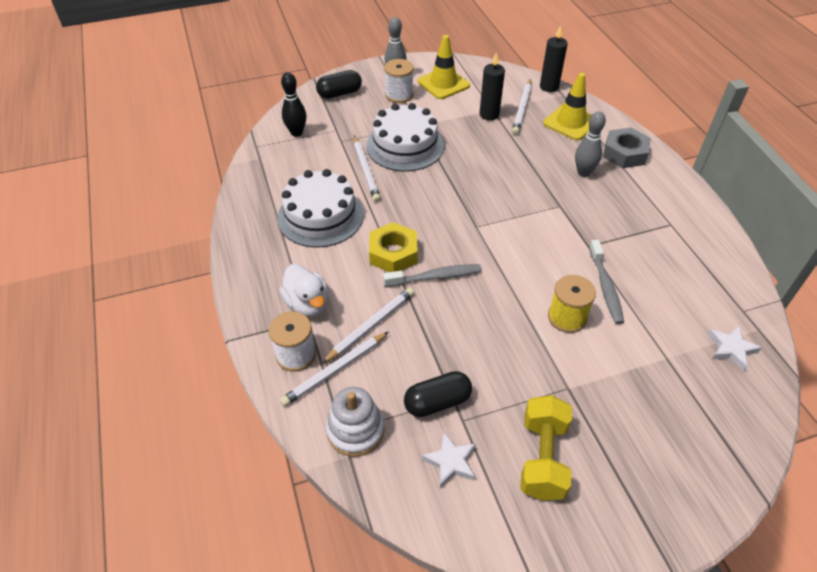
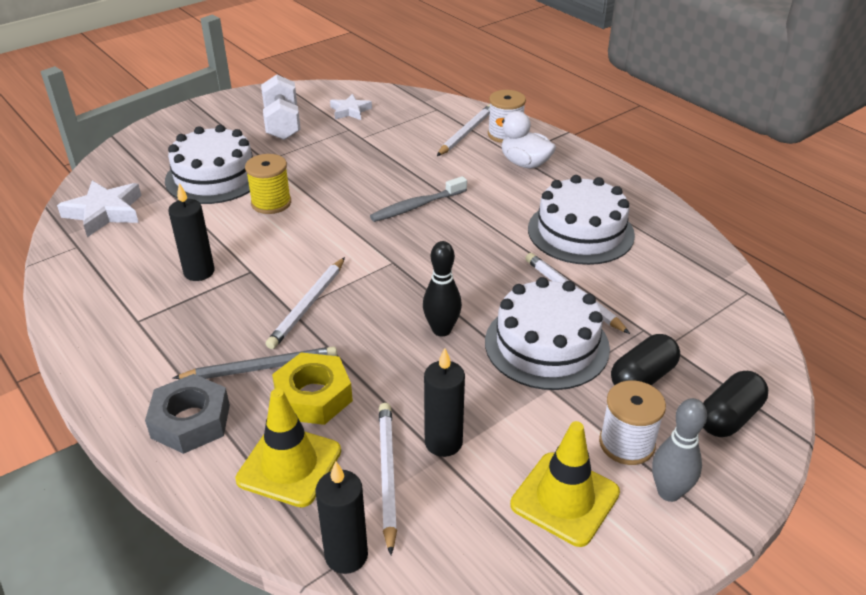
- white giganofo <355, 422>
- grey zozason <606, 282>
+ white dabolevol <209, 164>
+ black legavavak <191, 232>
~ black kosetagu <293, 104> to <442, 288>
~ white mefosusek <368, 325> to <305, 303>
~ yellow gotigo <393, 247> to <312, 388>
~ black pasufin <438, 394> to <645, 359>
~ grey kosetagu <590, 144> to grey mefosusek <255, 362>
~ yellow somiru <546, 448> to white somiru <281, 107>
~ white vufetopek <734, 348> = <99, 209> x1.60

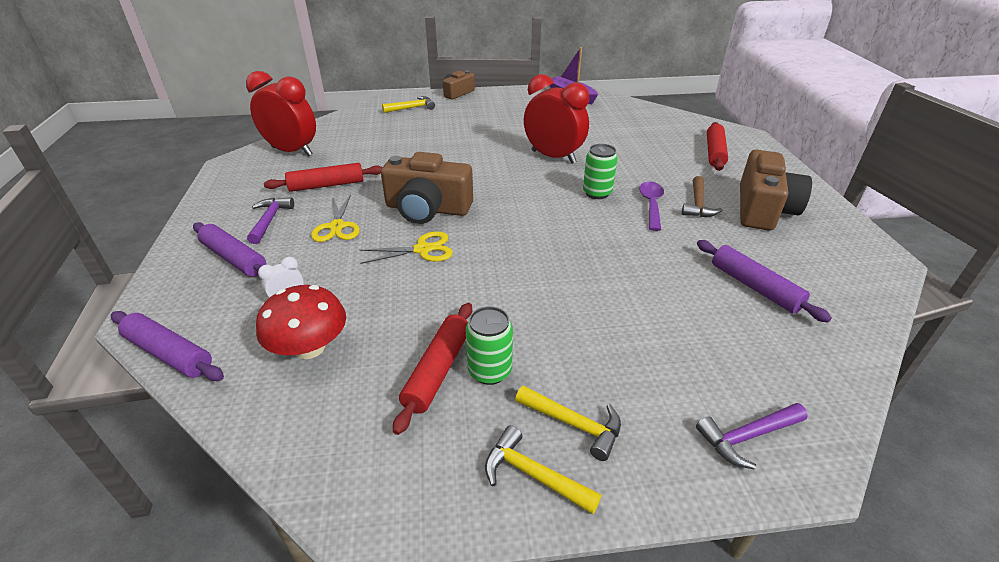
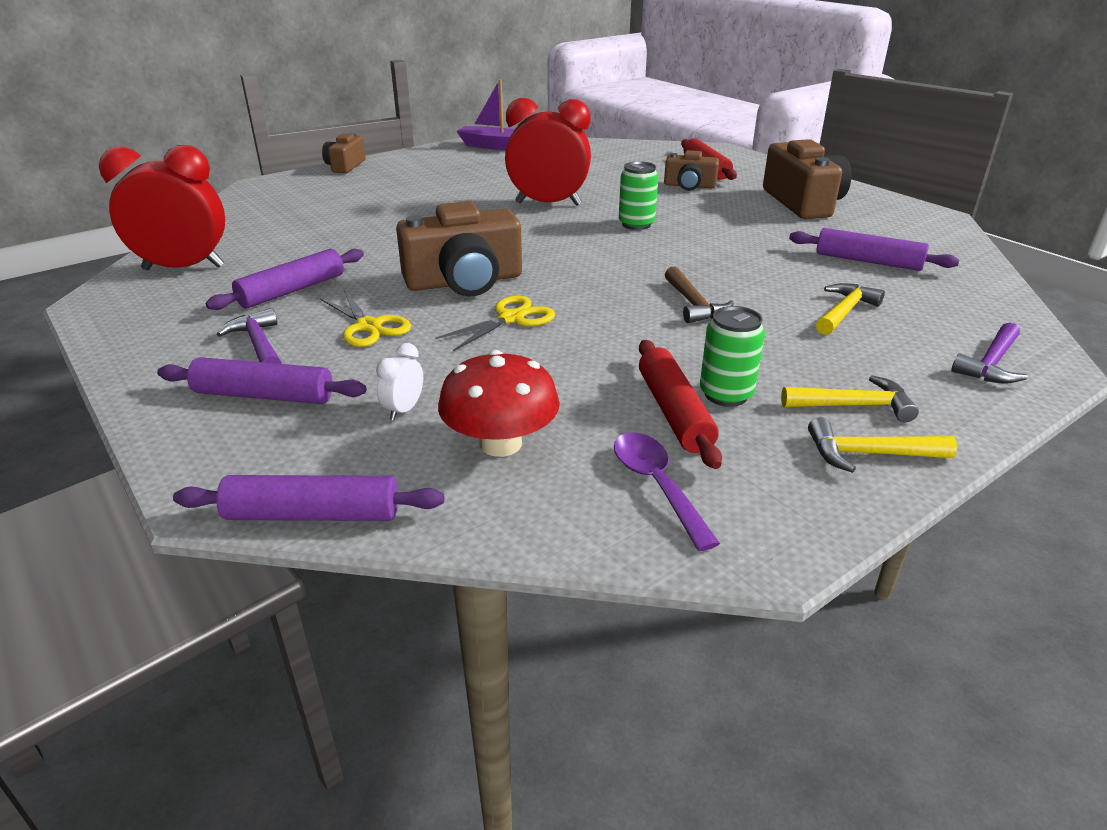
+ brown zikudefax <691, 170>
~ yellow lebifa <408, 104> to <850, 309>
~ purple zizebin <651, 206> to <667, 491>
~ brown lebifa <702, 196> to <699, 295>
~ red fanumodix <323, 177> to purple fanumodix <285, 279>

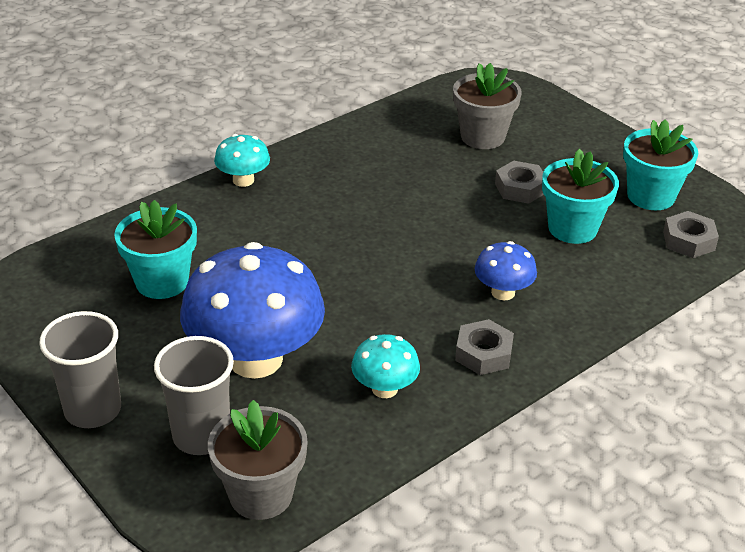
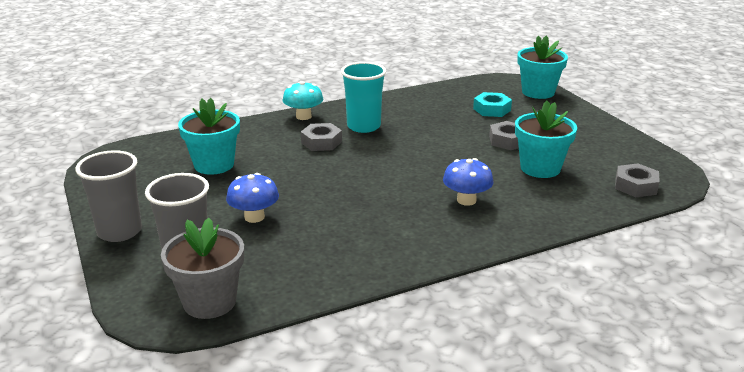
- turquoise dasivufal <385, 366>
+ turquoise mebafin <363, 97>
~ grey gotigo <484, 347> to <321, 137>
~ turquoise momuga <660, 164> to <542, 67>
~ grey momuga <487, 106> to turquoise gotigo <492, 104>
~ blue dasivufal <252, 310> = <252, 198> x0.47

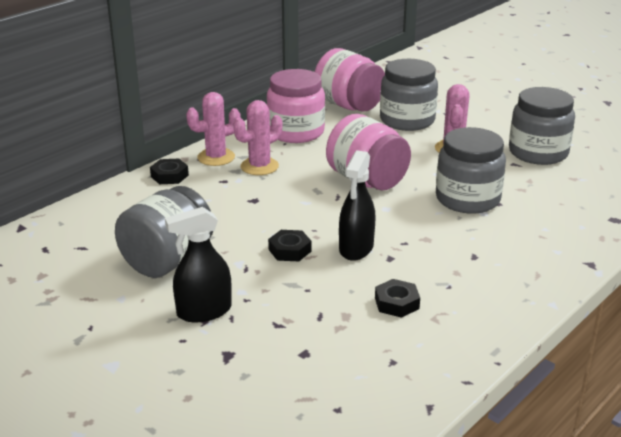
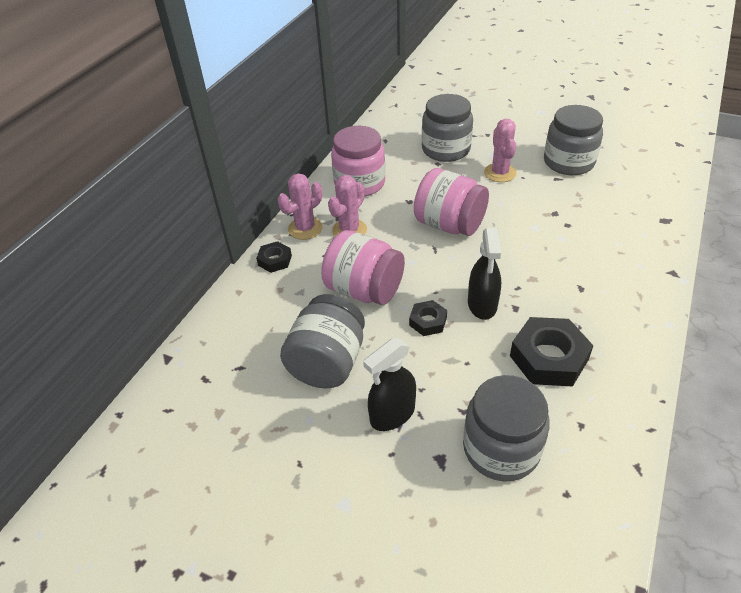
~ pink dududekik <350, 80> to <363, 267>
~ grey dududekik <471, 170> to <506, 428>
~ black gotigo <397, 298> = <552, 352> x1.86

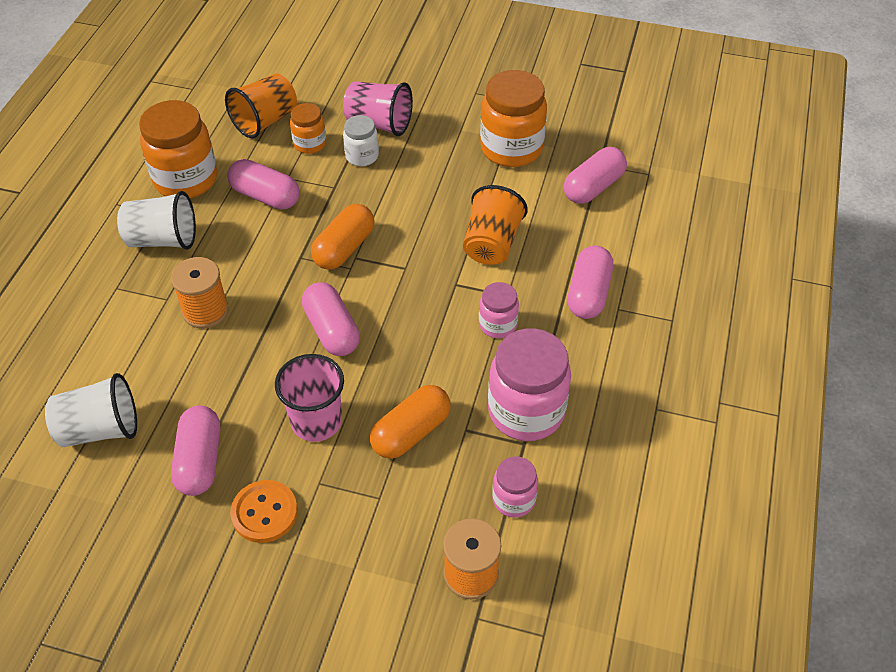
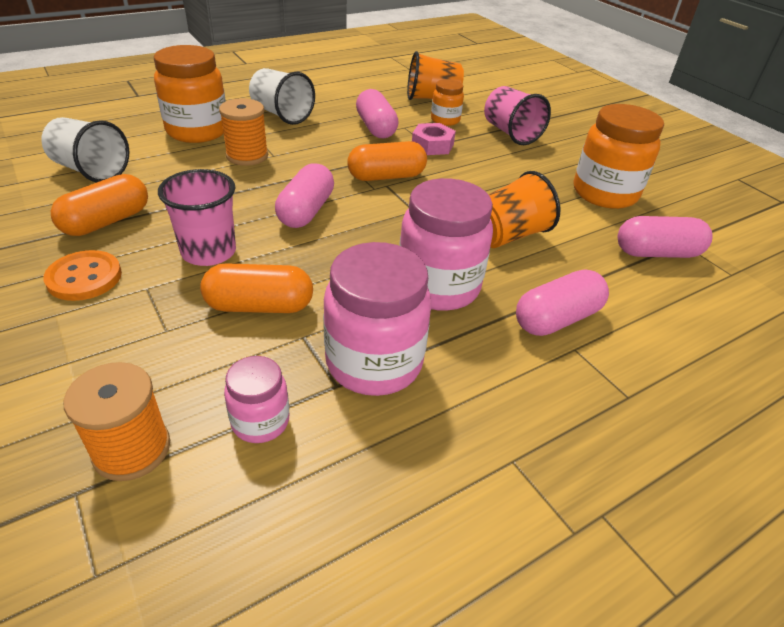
- white dududekik <361, 140>
+ pink gotigo <434, 139>
~ orange dududekik <178, 149> to <190, 94>
~ pink pasufin <195, 451> to orange pasufin <99, 205>
~ pink dududekik <499, 310> = <446, 244> x1.88

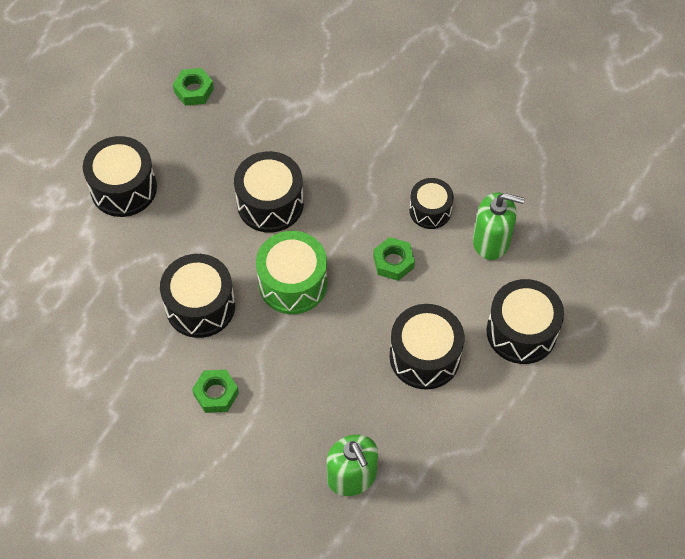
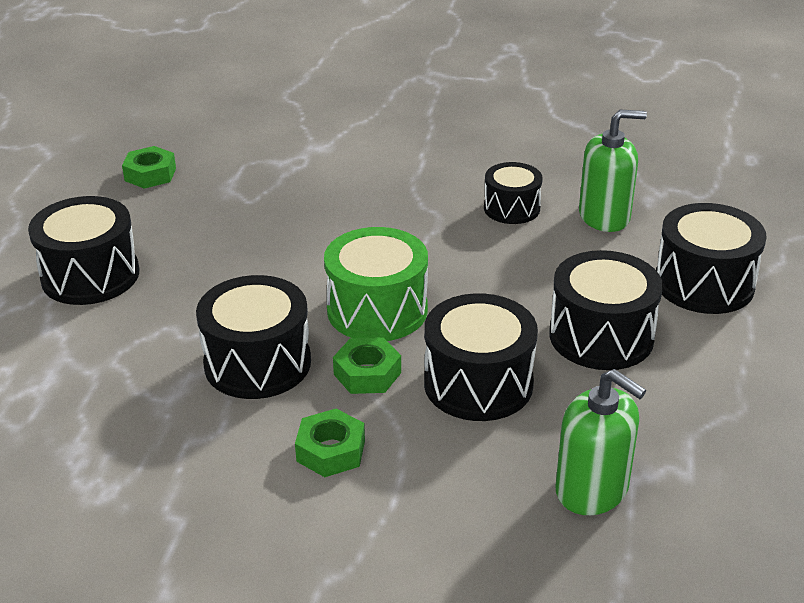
~ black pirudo <269, 192> to <481, 357>
~ green gotigo <394, 259> to <367, 365>

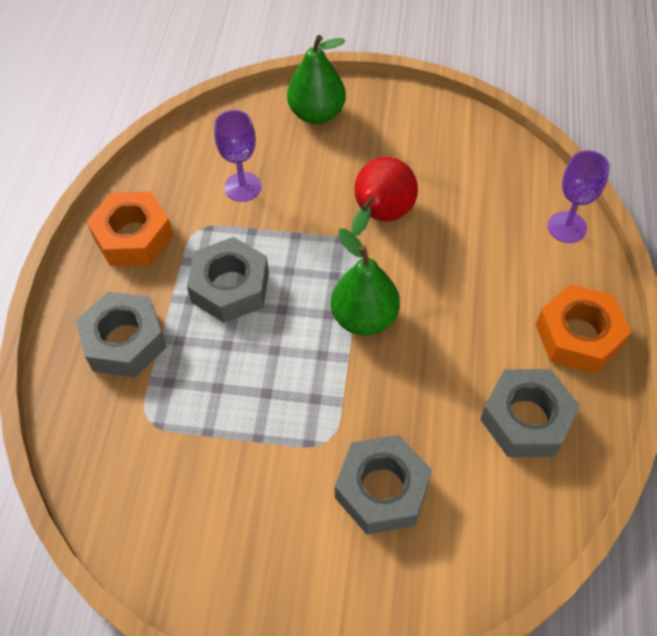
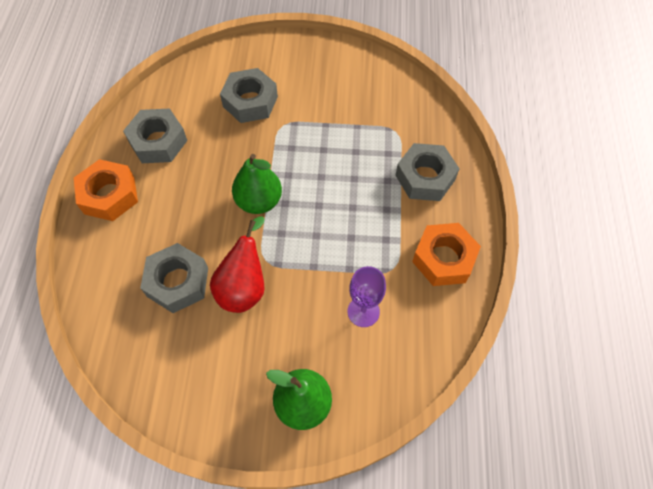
- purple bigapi <579, 196>
~ grey gotigo <228, 280> to <174, 278>

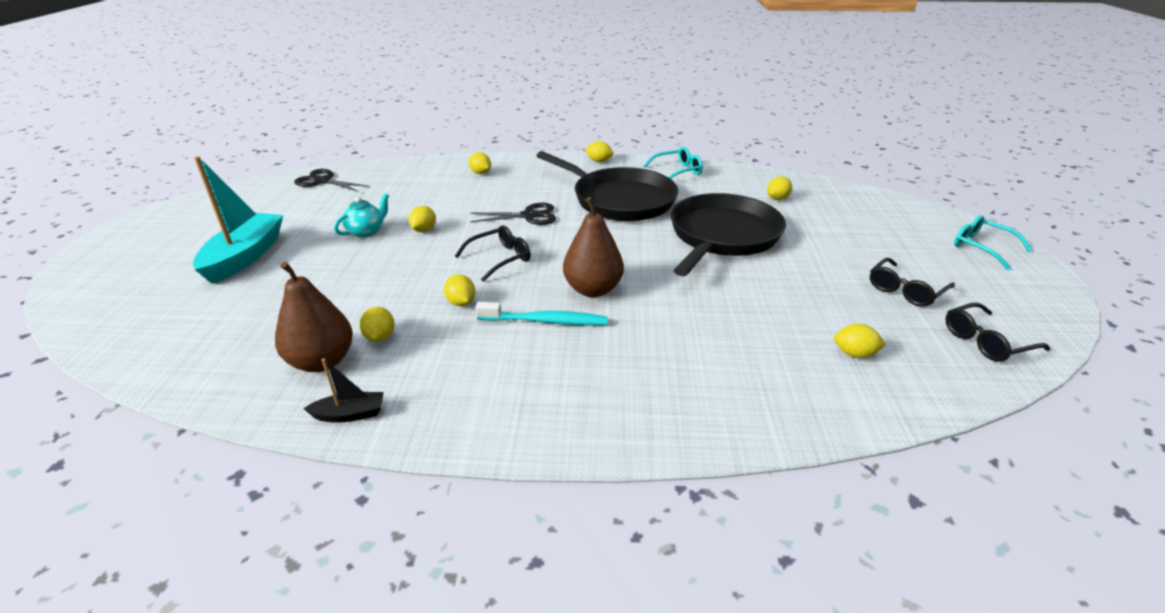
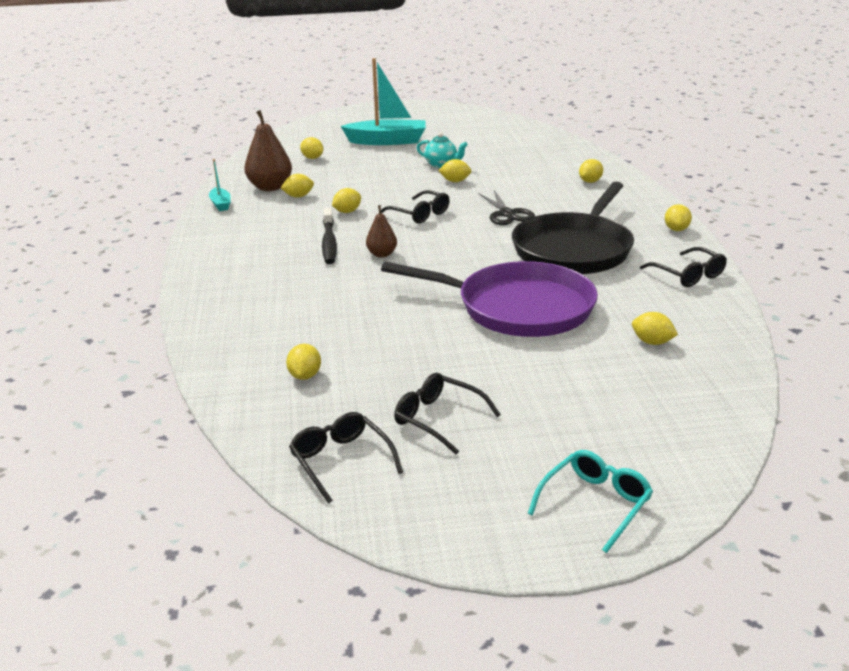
- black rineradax <331, 180>
+ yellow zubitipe <311, 148>
~ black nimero <343, 391> to turquoise nimero <220, 185>
~ turquoise zozason <541, 314> to black zozason <329, 236>
~ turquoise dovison <673, 163> to black dovison <683, 267>
~ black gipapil <728, 234> to purple gipapil <489, 299>
~ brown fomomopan <593, 247> = <381, 231> x0.57

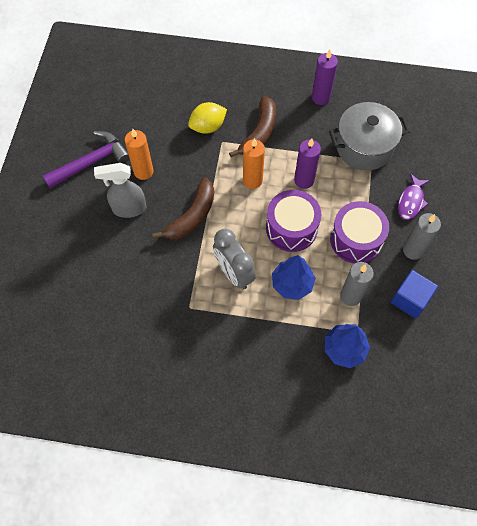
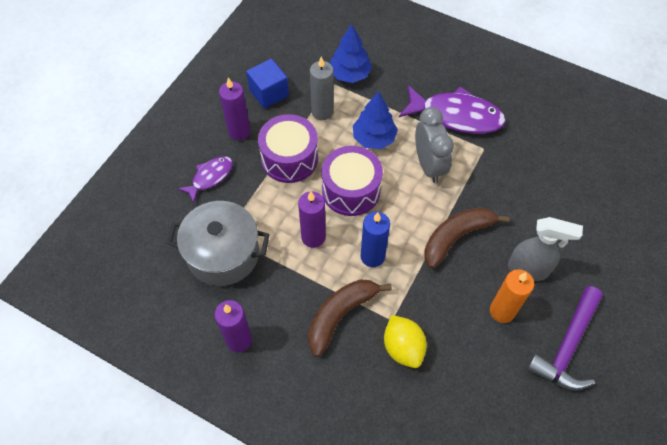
+ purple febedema <452, 109>
~ orange legavavak <254, 163> to blue legavavak <375, 239>
~ grey legavavak <422, 236> to purple legavavak <234, 109>
~ purple lebifa <86, 159> = <565, 338> 45 degrees counterclockwise
~ yellow zubitipe <207, 118> = <405, 341> 75 degrees clockwise

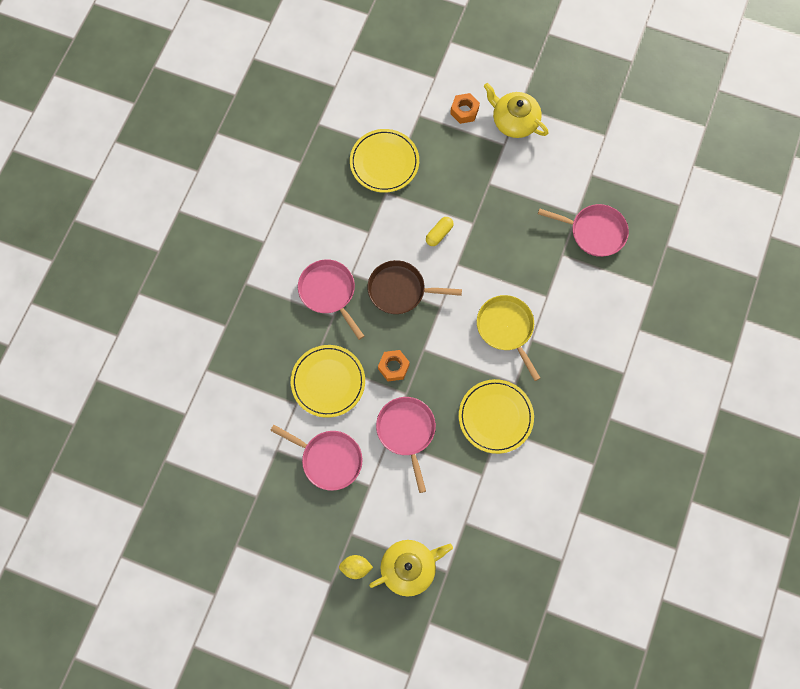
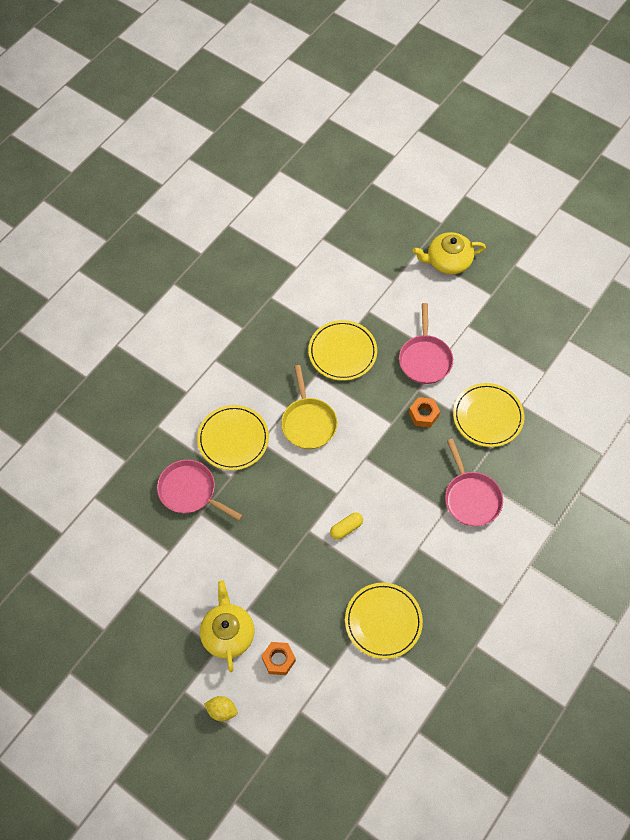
- pink gipapil <316, 458>
- brown gipapil <414, 287>
+ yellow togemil <233, 437>
~ yellow zubitipe <356, 567> to <220, 708>
~ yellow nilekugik <516, 110> = <227, 626> 150 degrees counterclockwise

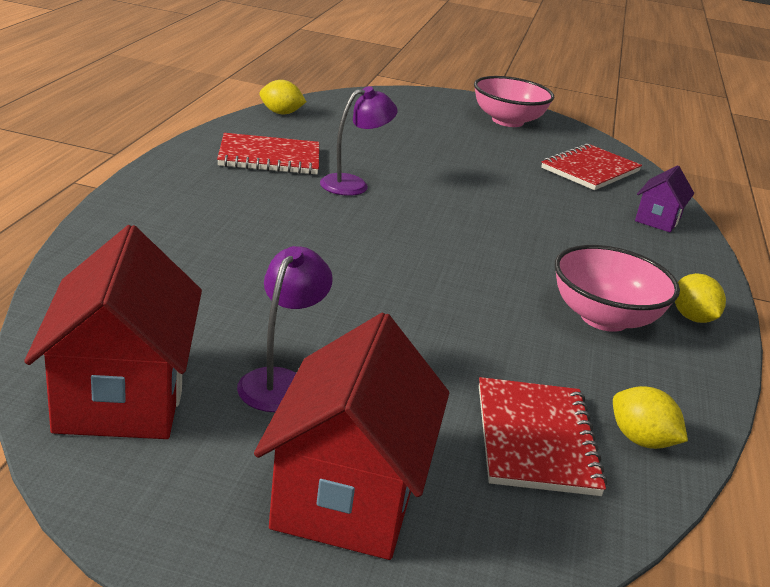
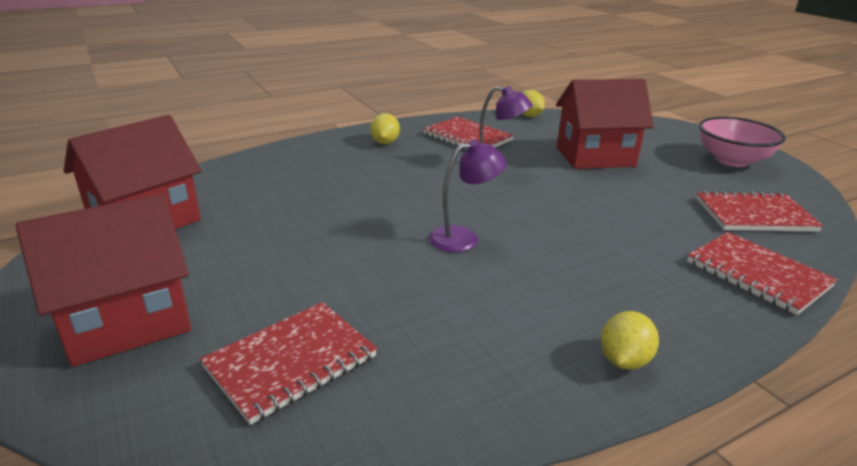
- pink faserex <617, 288>
+ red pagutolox <605, 124>
~ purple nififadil <285, 329> to <467, 195>
~ yellow zubitipe <650, 417> to <385, 128>
~ purple pagutolox <664, 198> to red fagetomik <762, 273>

